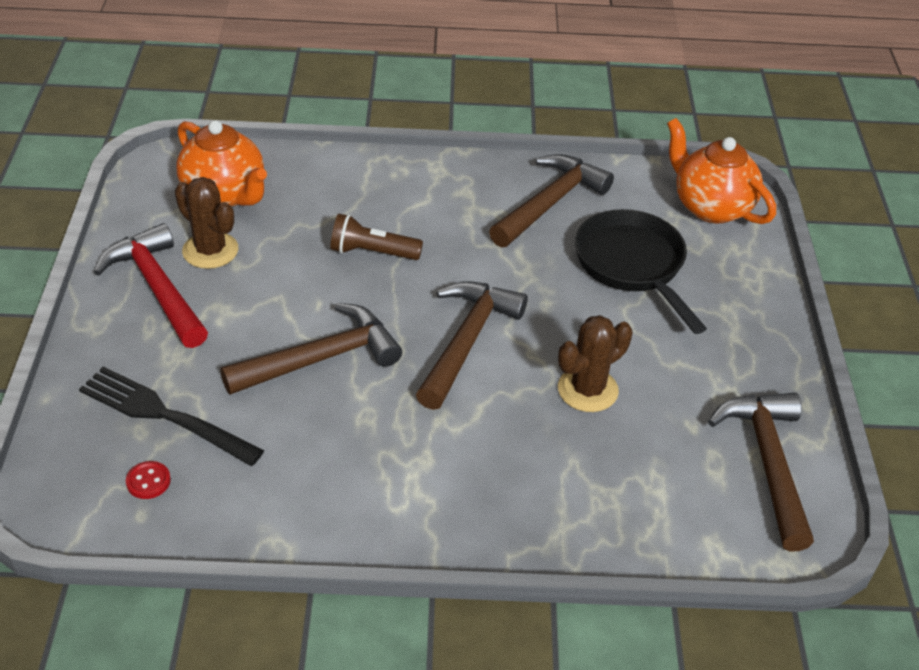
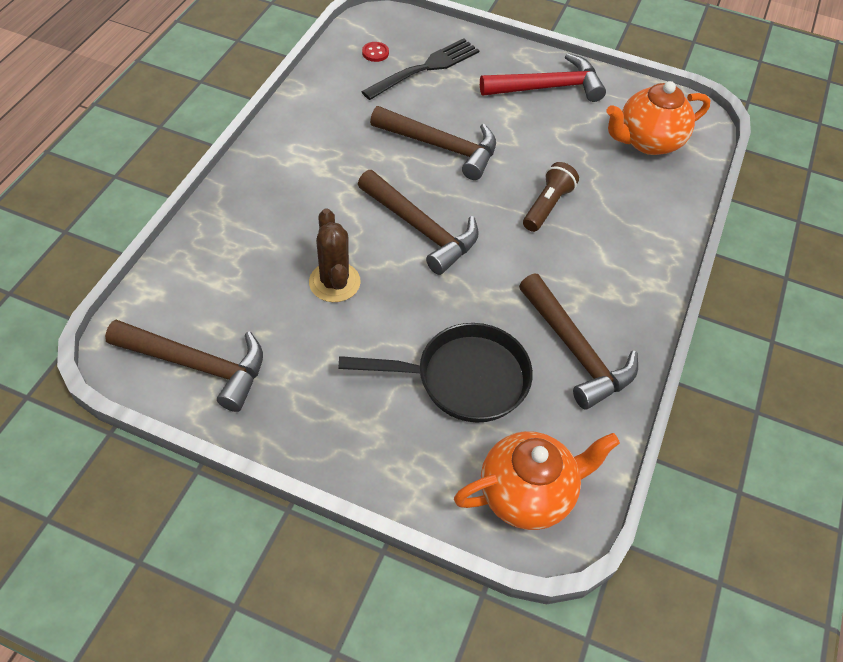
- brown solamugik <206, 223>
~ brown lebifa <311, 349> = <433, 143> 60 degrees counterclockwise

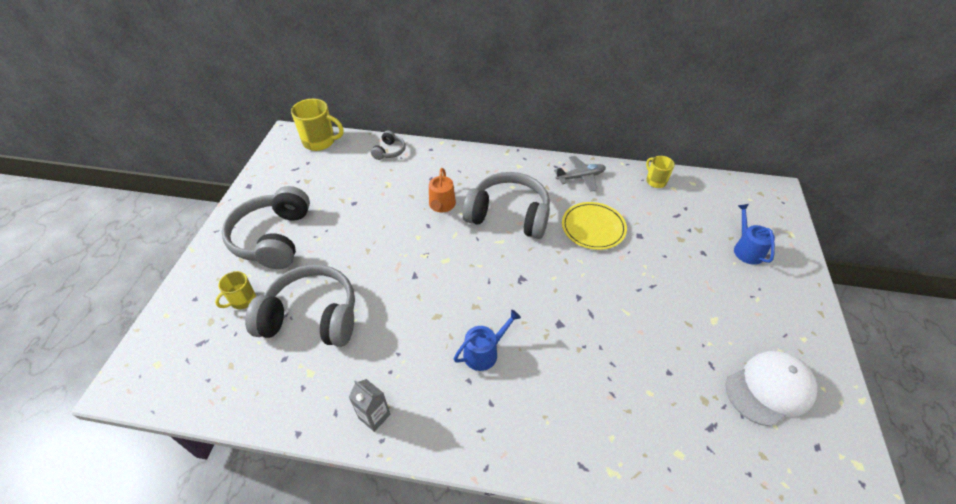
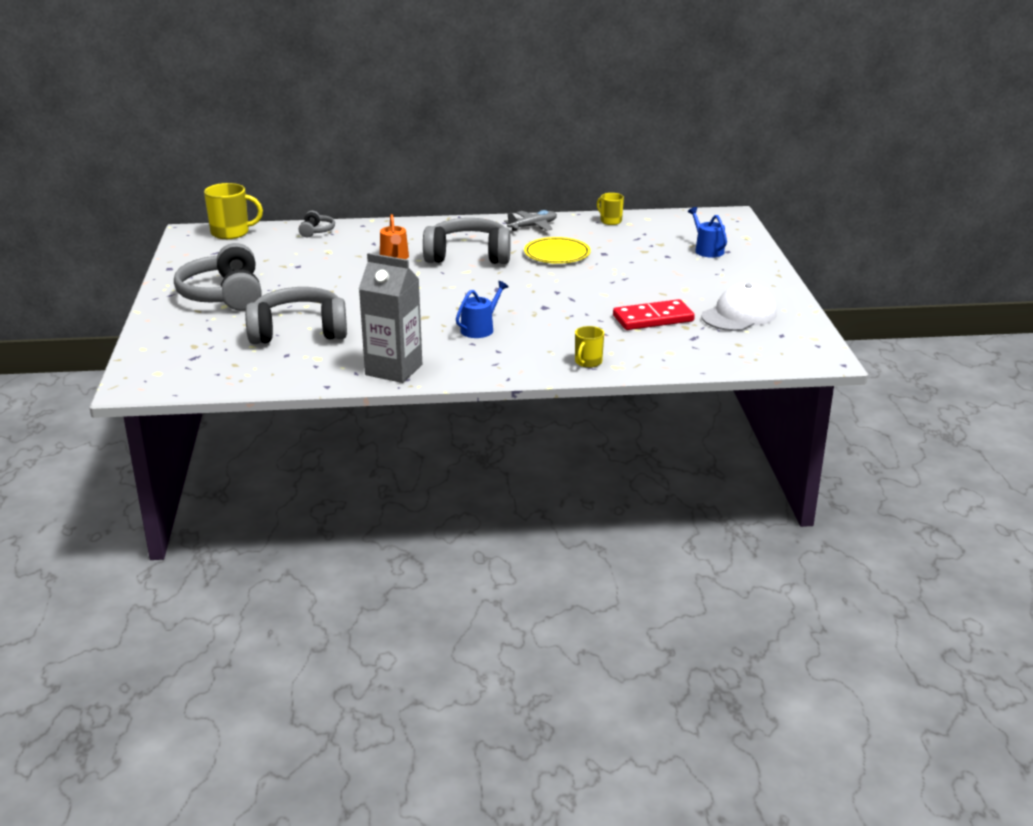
+ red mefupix <654, 314>
~ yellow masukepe <235, 290> to <589, 347>
~ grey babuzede <369, 405> = <390, 318> x1.98

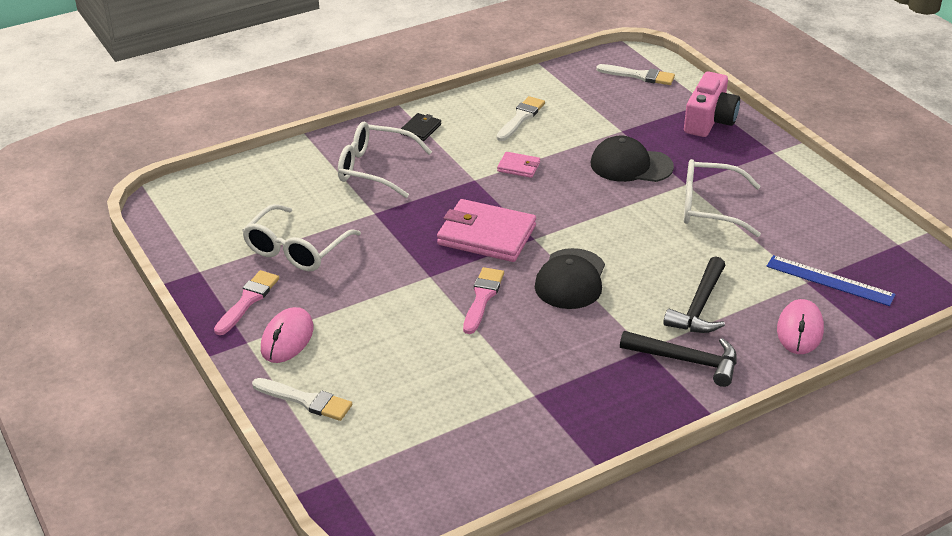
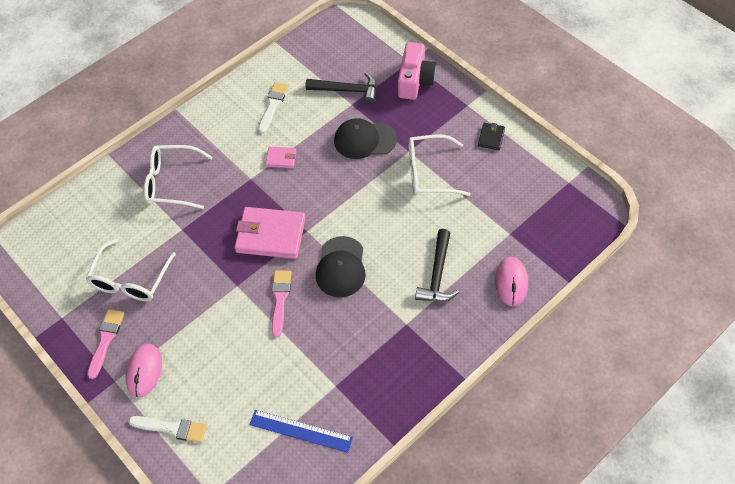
- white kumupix <635, 74>
~ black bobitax <421, 127> to <491, 136>
~ black lebifa <678, 359> to <341, 88>
~ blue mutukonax <831, 280> to <301, 431>

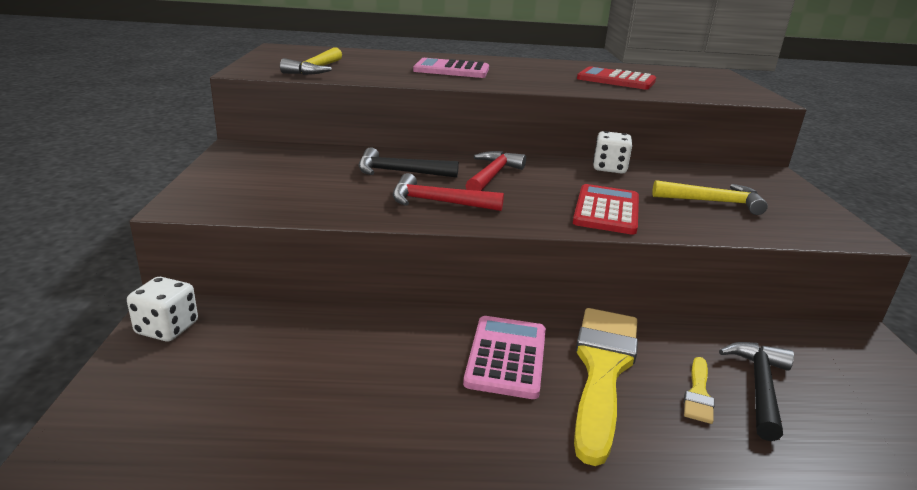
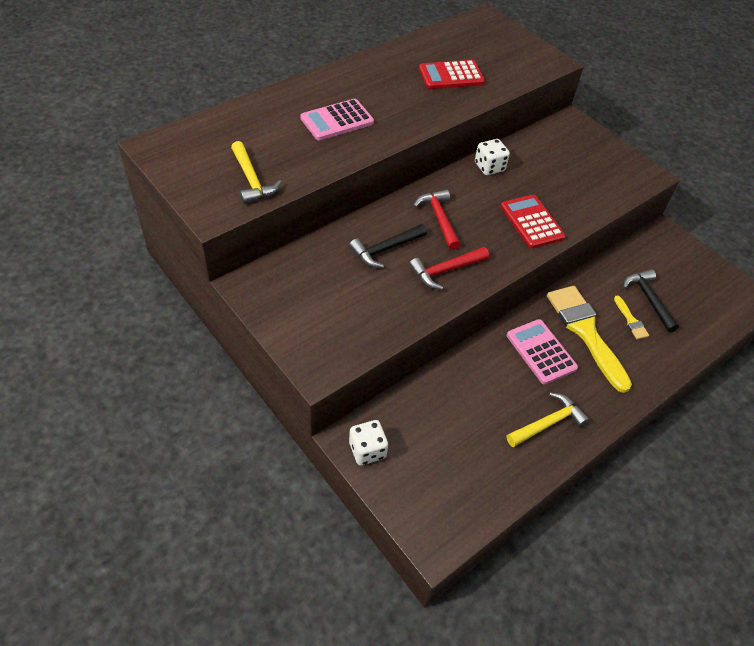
~ yellow lebifa <710, 197> to <548, 420>

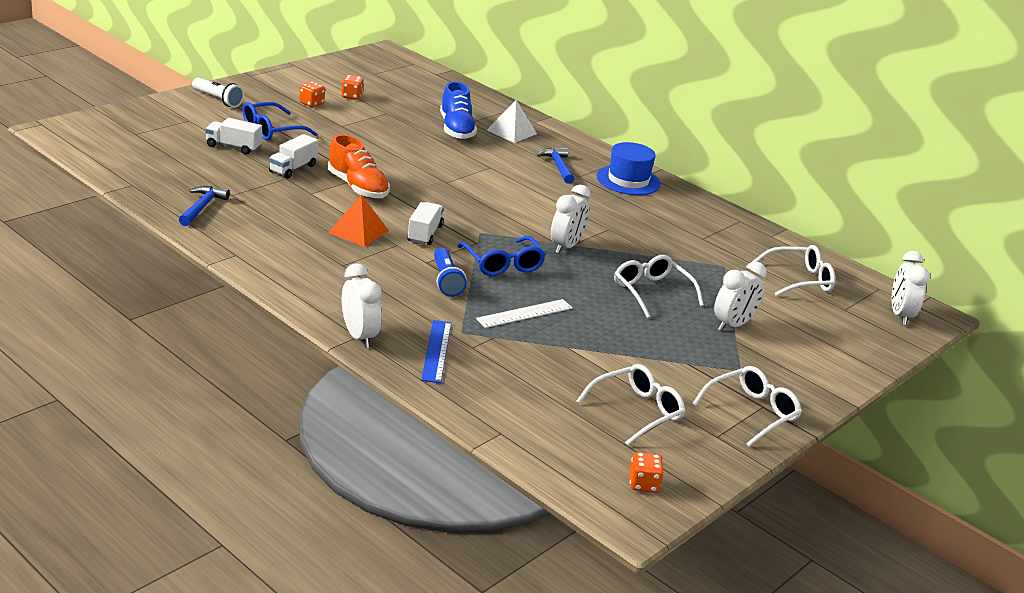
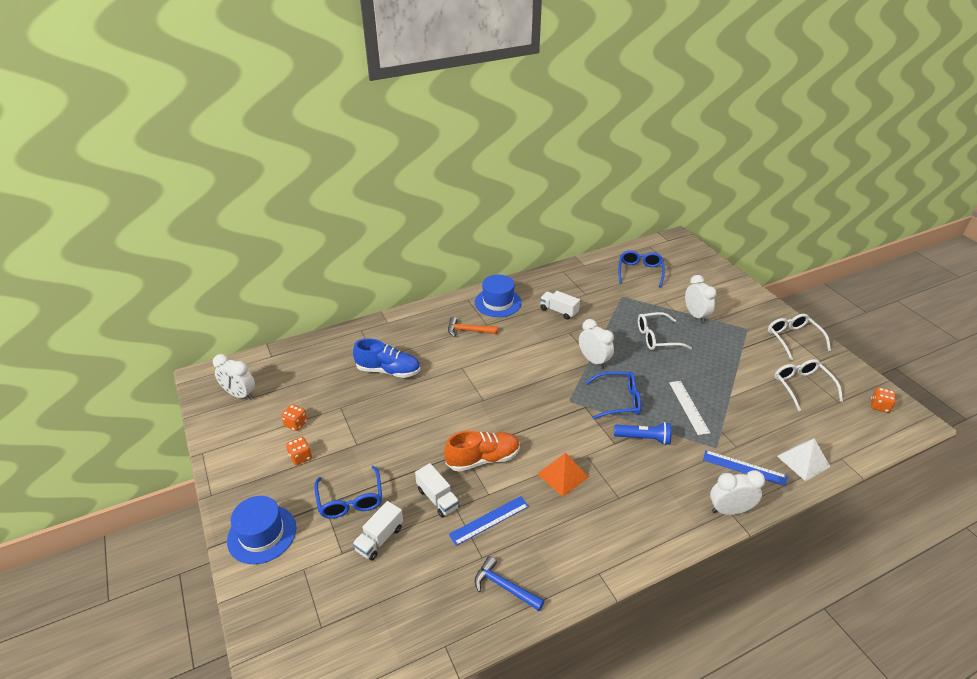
+ blue mutukonax <488, 521>
~ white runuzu <425, 223> to <560, 305>
~ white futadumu <512, 121> to <804, 459>
~ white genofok <911, 288> to <234, 377>
~ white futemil <218, 92> to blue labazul <261, 530>
~ blue lebifa <555, 166> to orange lebifa <473, 327>
~ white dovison <793, 270> to blue dovison <641, 269>

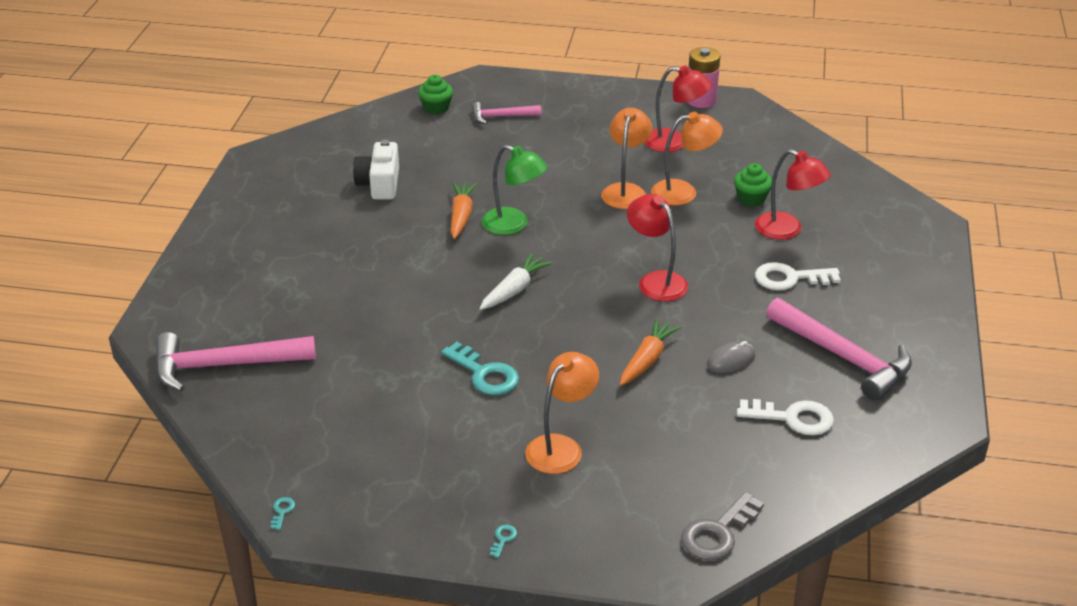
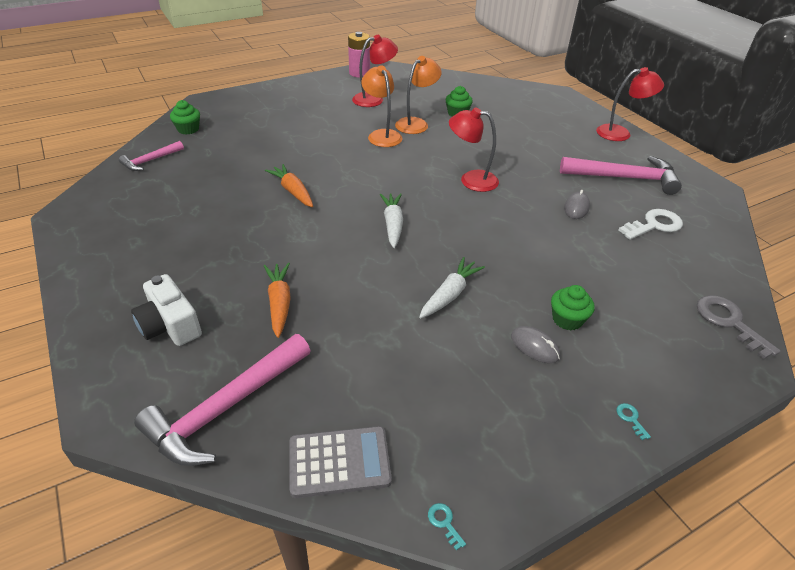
- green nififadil <514, 190>
- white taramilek <798, 276>
+ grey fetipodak <340, 462>
+ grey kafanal <535, 344>
~ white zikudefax <376, 169> to <166, 310>
~ pink lebifa <506, 113> to <151, 156>
~ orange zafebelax <651, 352> to <277, 300>
~ red nififadil <793, 194> to <630, 104>
~ turquoise taramilek <480, 368> to white zafebelax <452, 288>
~ orange nififadil <562, 413> to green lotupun <572, 307>
~ grey taramilek <722, 526> = <738, 327> 150 degrees clockwise

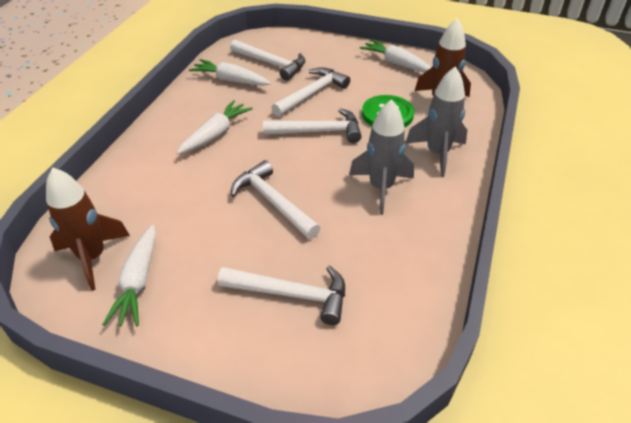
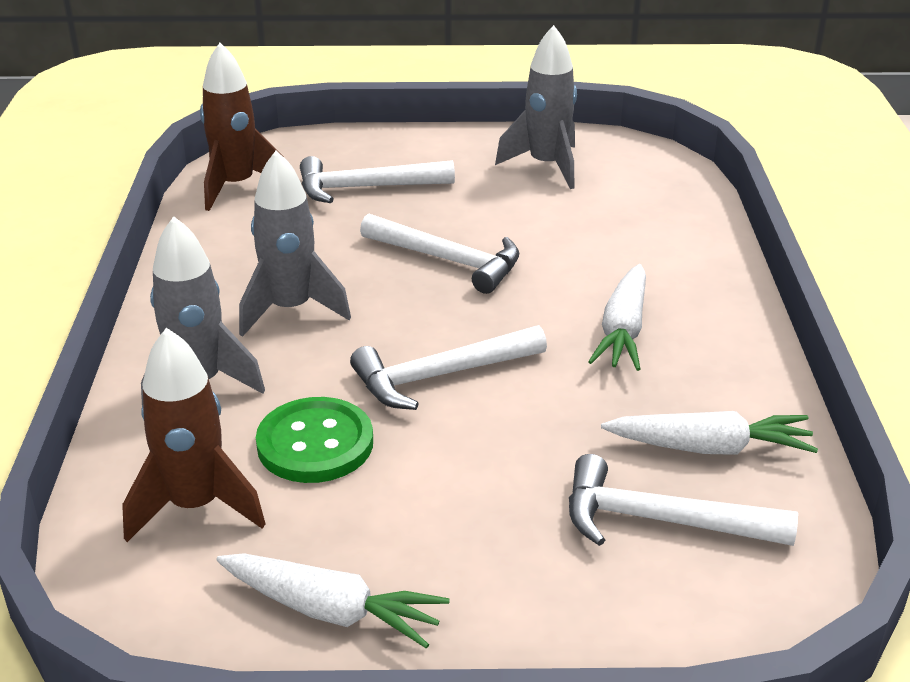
- white lebifa <310, 92>
~ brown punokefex <88, 229> to <242, 127>
~ white zafebelax <129, 275> to grey punokefex <536, 107>

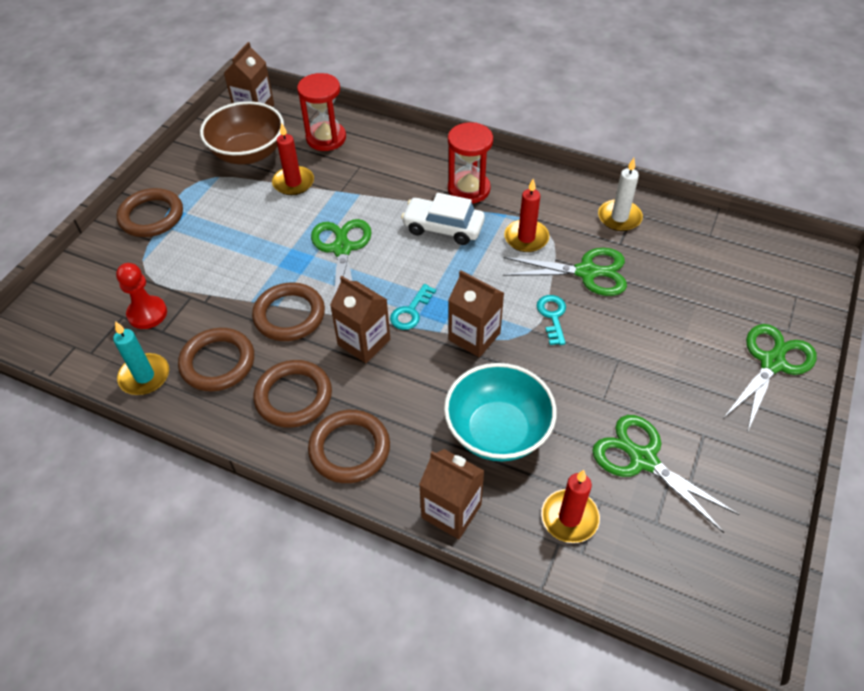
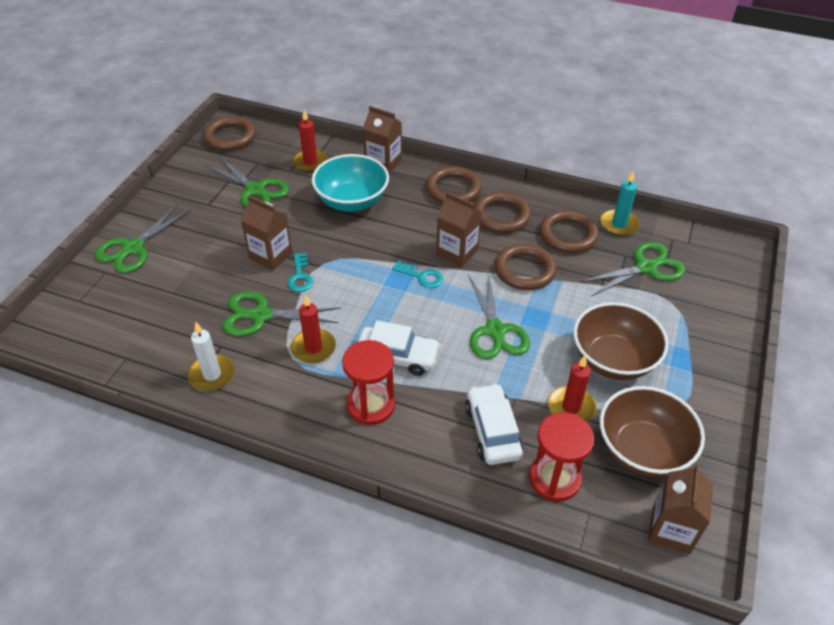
+ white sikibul <494, 424>
+ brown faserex <621, 341>
~ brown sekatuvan <149, 212> to <229, 133>
~ brown babuzede <476, 313> to <266, 233>
~ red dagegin <141, 296> to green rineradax <632, 269>
~ turquoise taramilek <413, 307> = <417, 274> 90 degrees clockwise

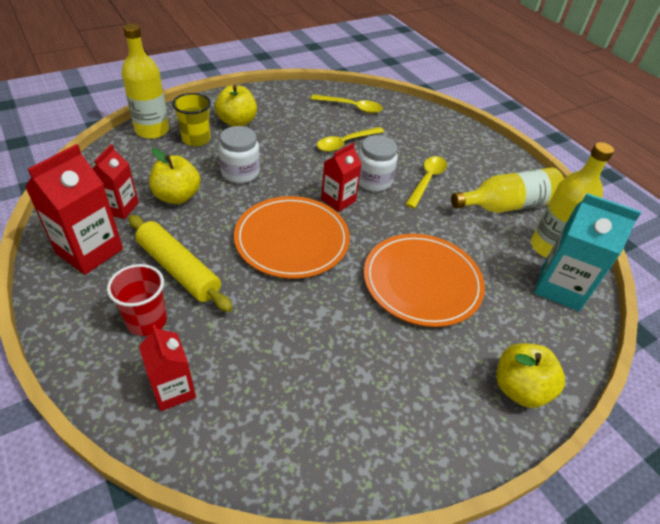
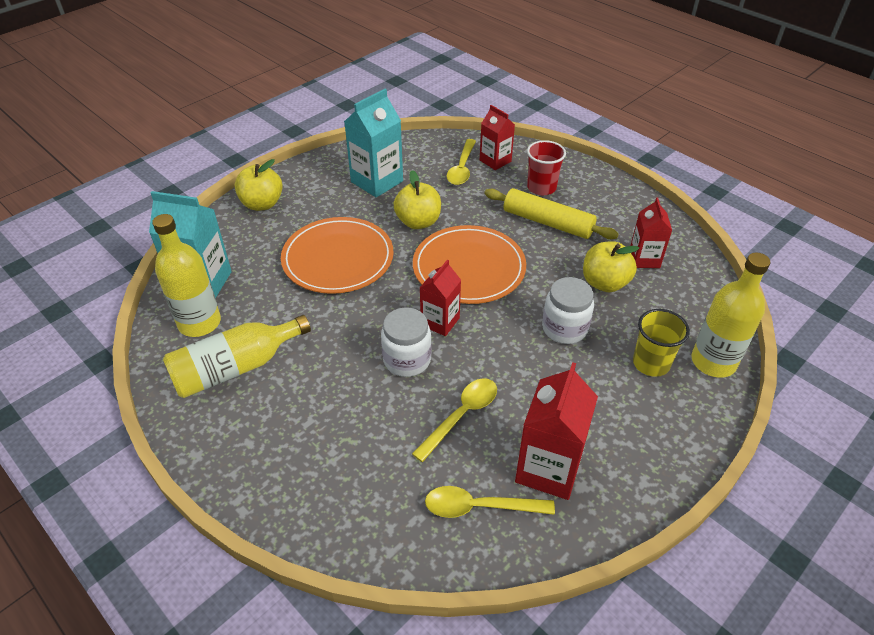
+ turquoise babuzede <373, 143>
~ red babuzede <74, 209> to <556, 431>
~ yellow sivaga <236, 106> to <417, 199>
~ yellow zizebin <426, 182> to <461, 162>

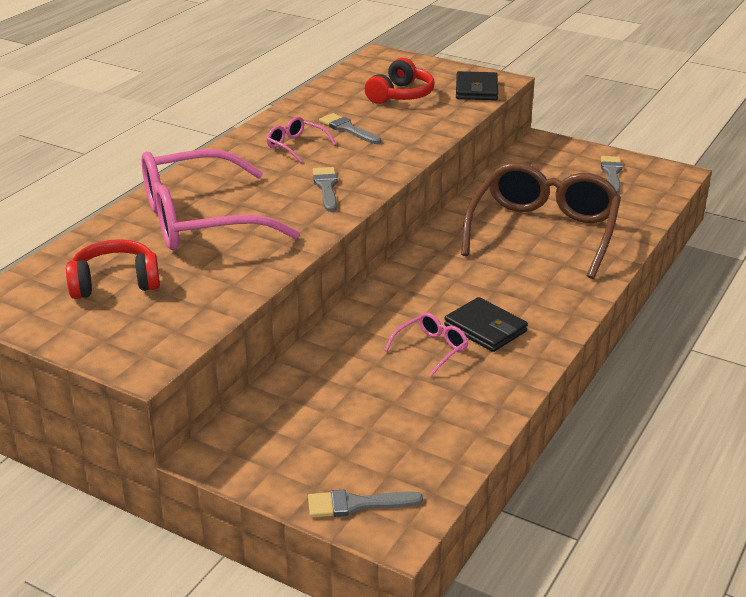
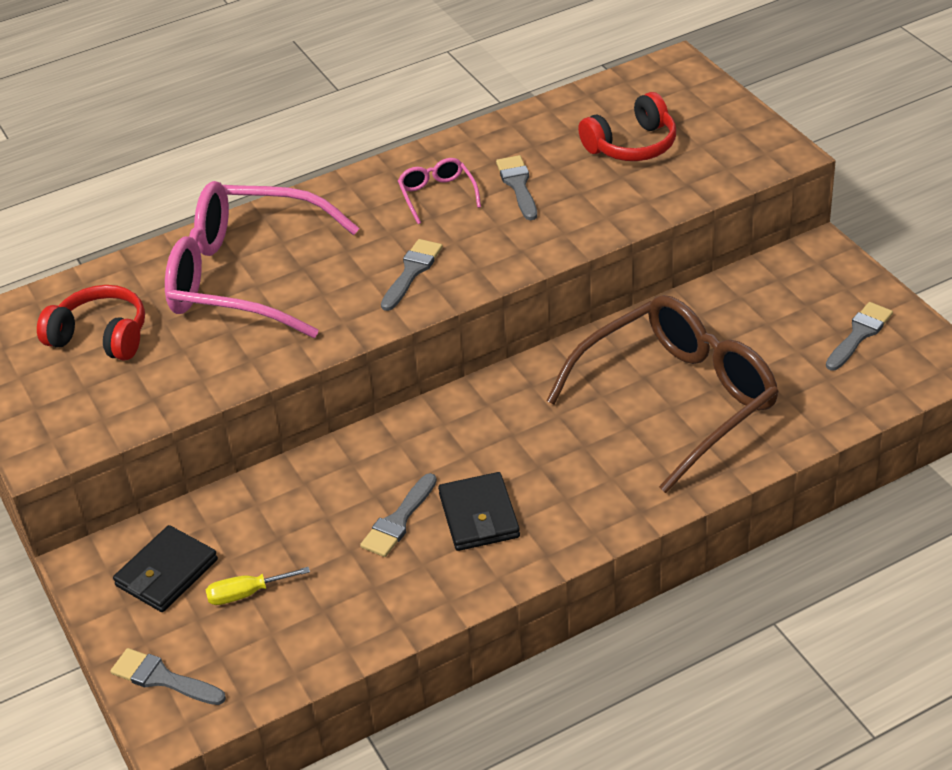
+ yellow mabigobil <258, 586>
~ black bobitax <477, 85> to <165, 568>
~ pink dovison <426, 344> to grey kumupix <398, 515>

